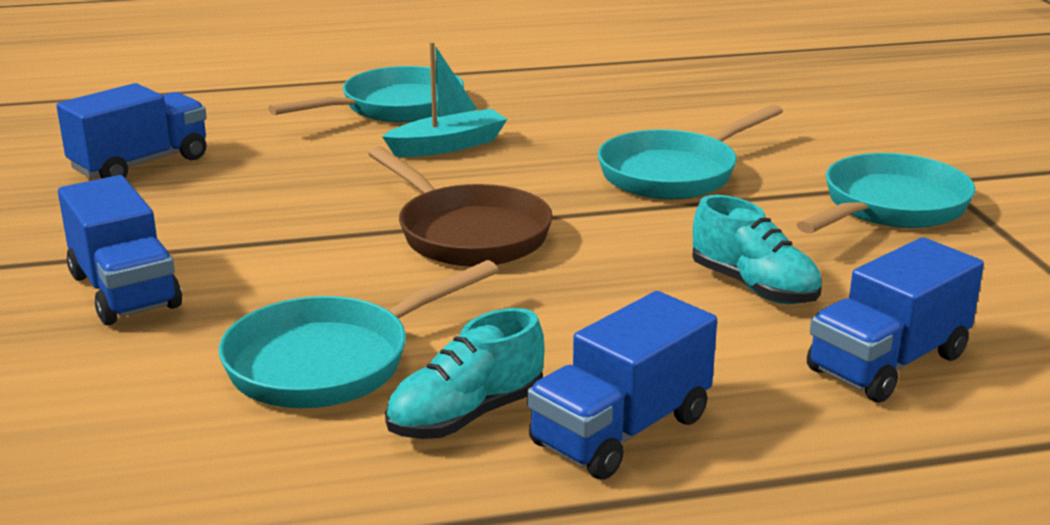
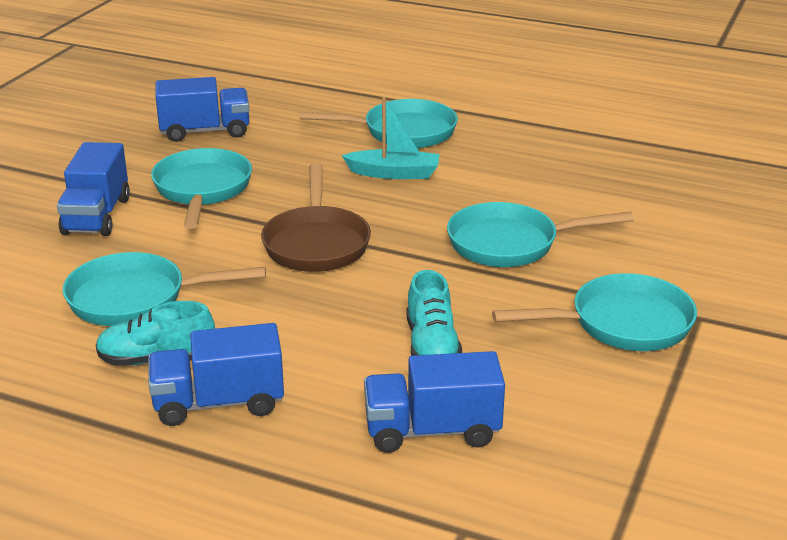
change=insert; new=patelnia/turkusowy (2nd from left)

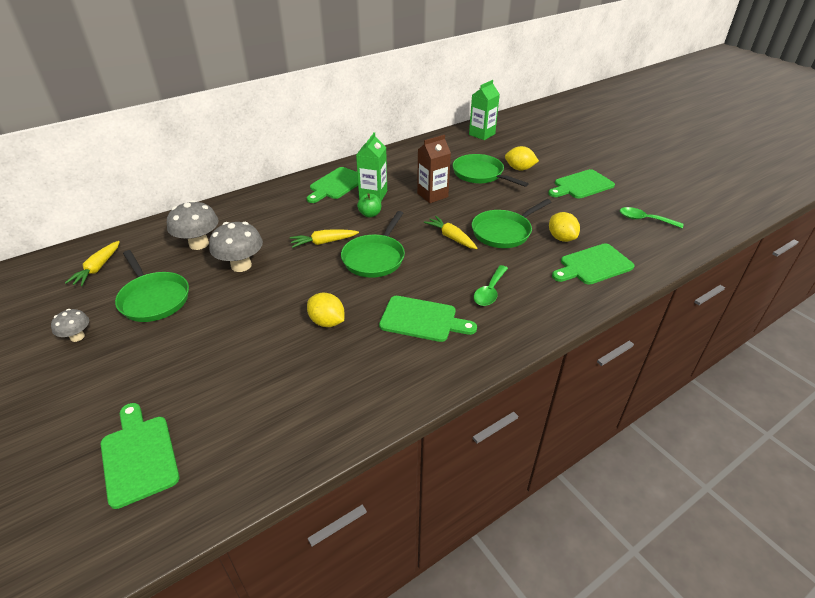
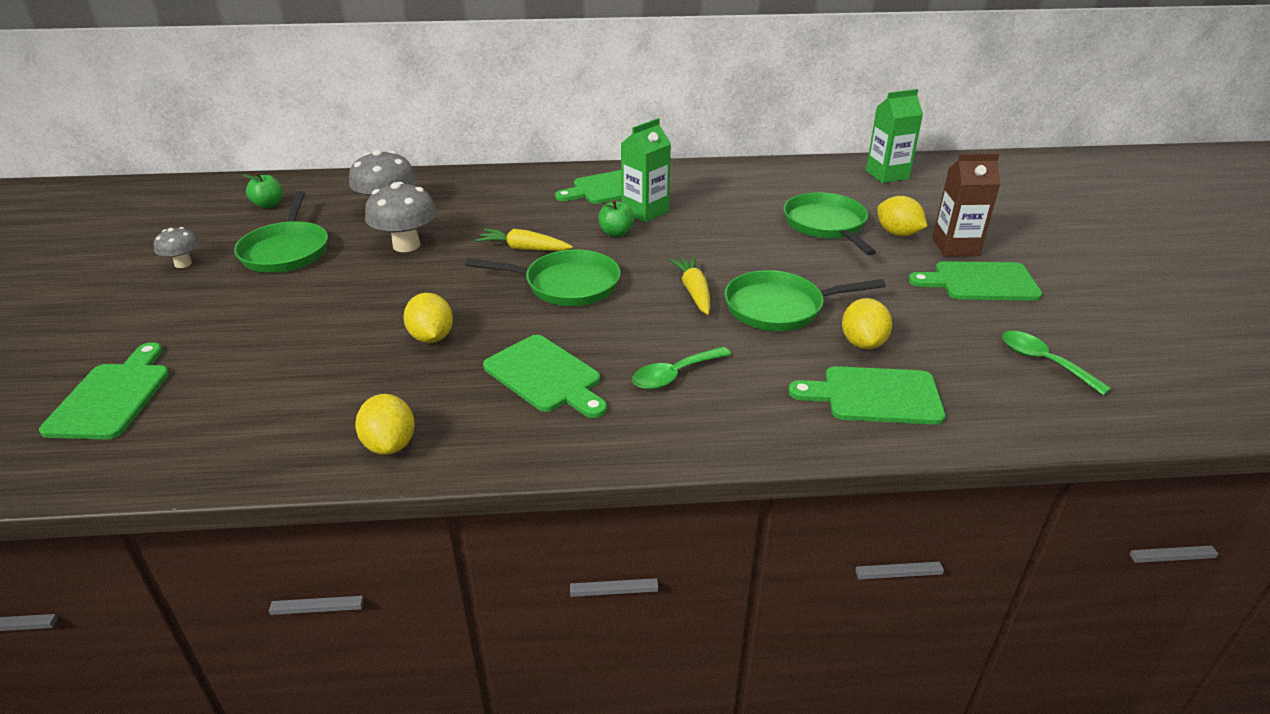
change=replace; old=marchewka/żółty (1st from left); new=jabłko/zielony (1st from left)
change=rotate; old=patelnia/zielony (2nd from left); degrees=-135
change=move; old=karton mleka/brązowy
change=insert; new=cytryna/żółty (1st from left)

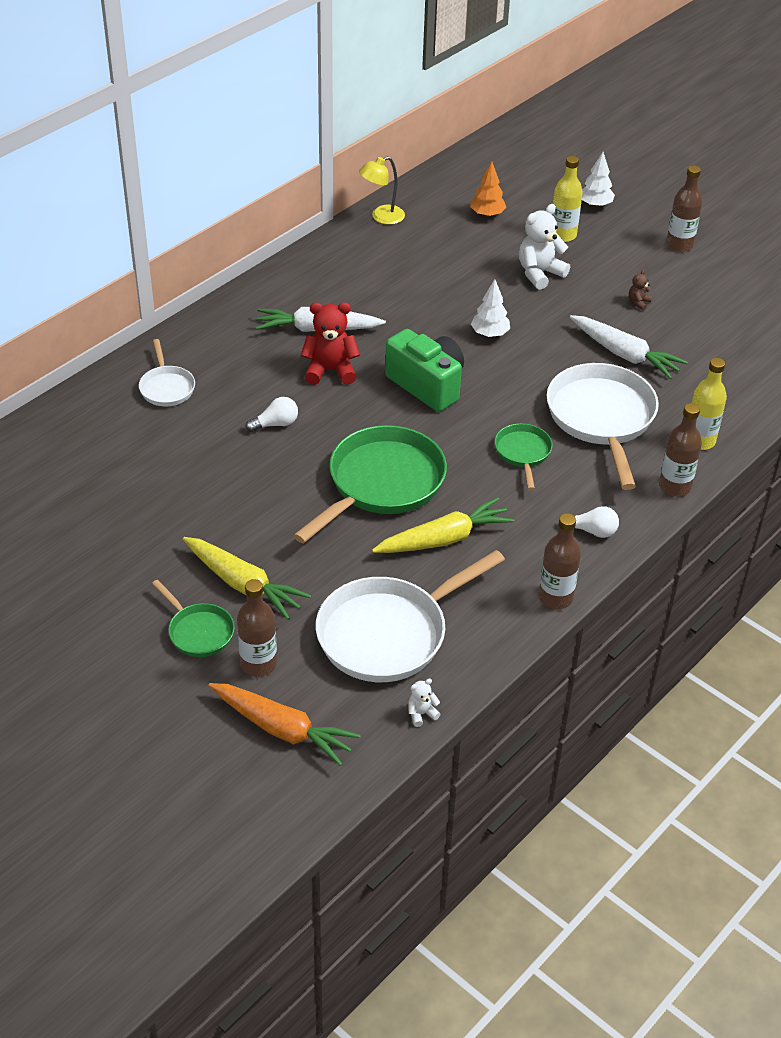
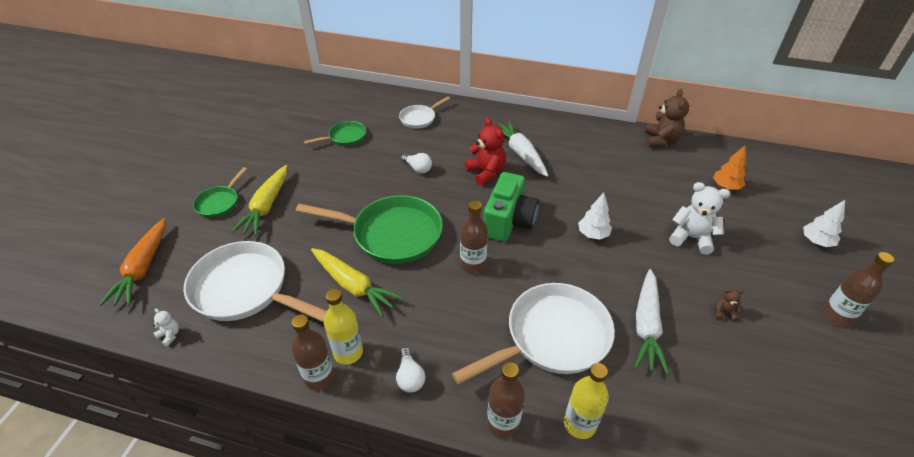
change=move; old=butelka/brązowy (1st from left in the first image); new=butelka/brązowy (2nd from left)
change=replace; old=lampka/żółty; new=miś/brązowy (1st from left)
change=move; old=patelnia/zielony (3rd from left in the first image); new=patelnia/zielony (2nd from left)
change=move; old=butelka/żółty (1st from left)

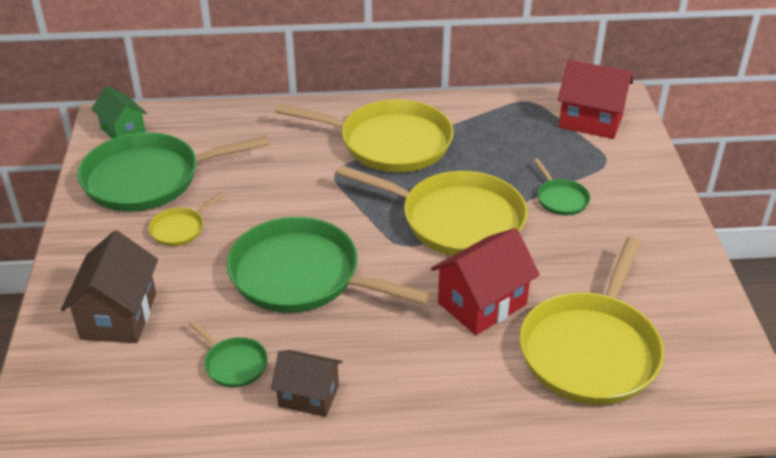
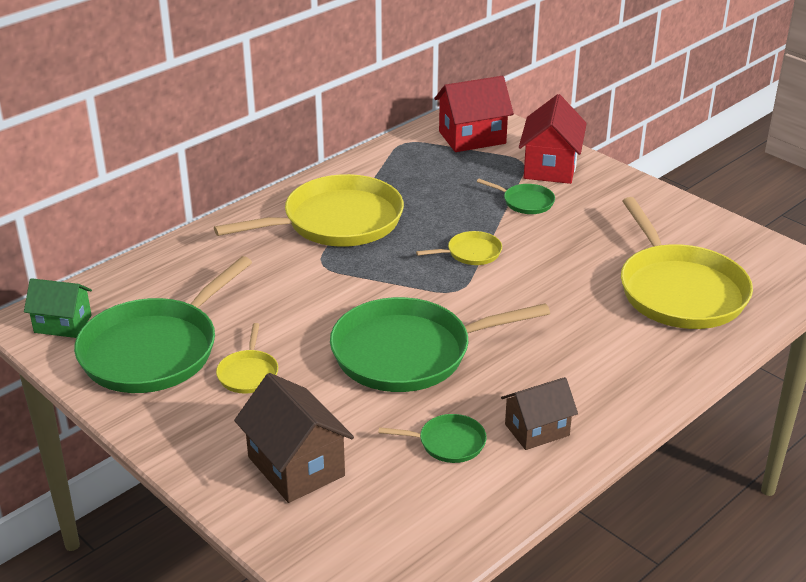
change=resize; old=patelnia/żółty (3rd from left); factor=0.44
change=move; old=domek/czerwony (1st from left in the first image); new=domek/czerwony (2nd from left)

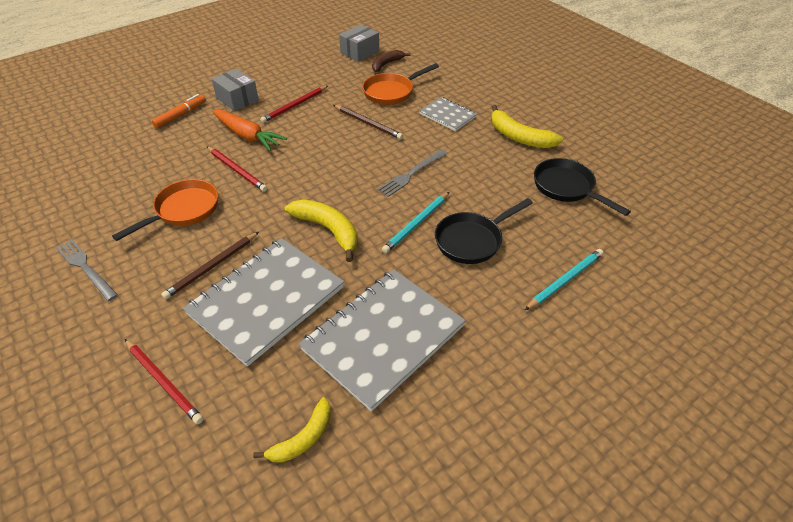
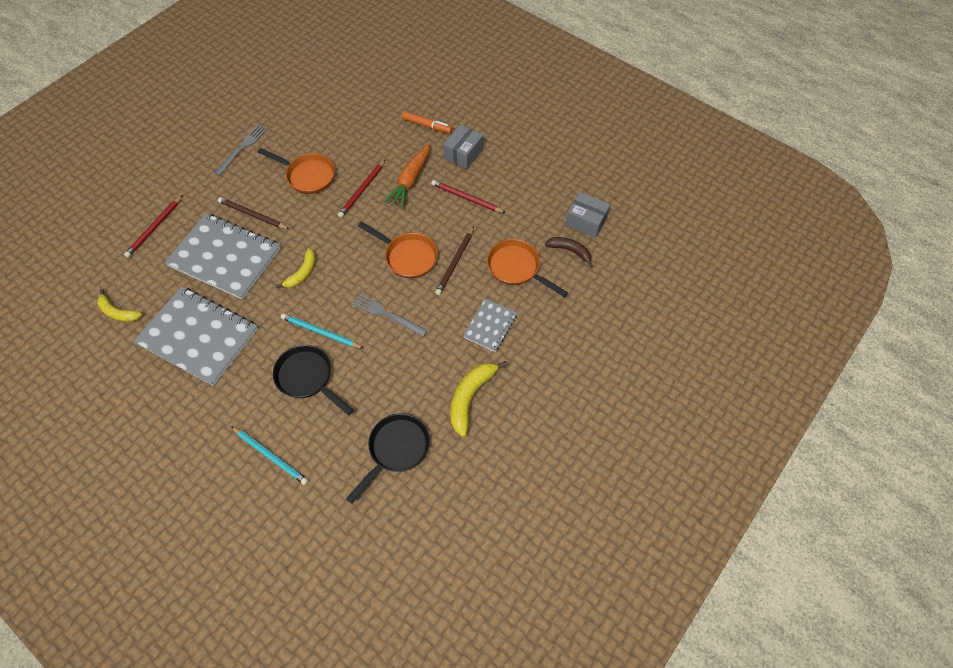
change=resize; old=banan/żółty (2nd from left); factor=0.66
change=insert; new=patelnia/pomarańczowy (2nd from left)

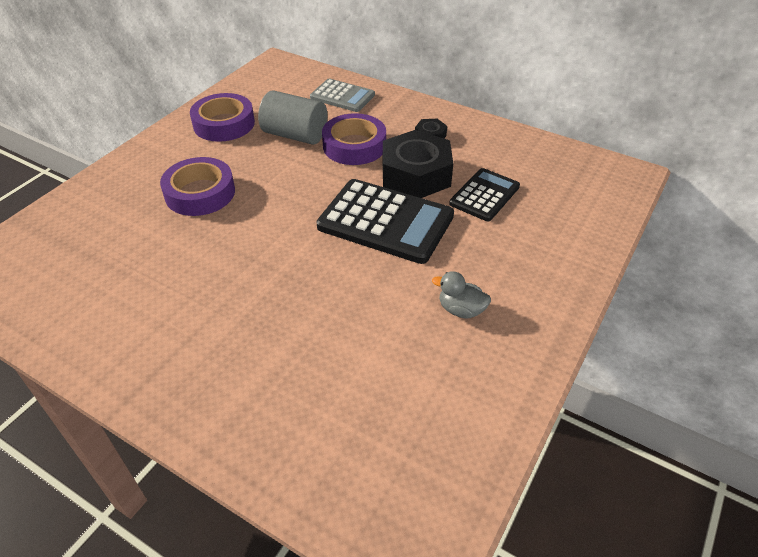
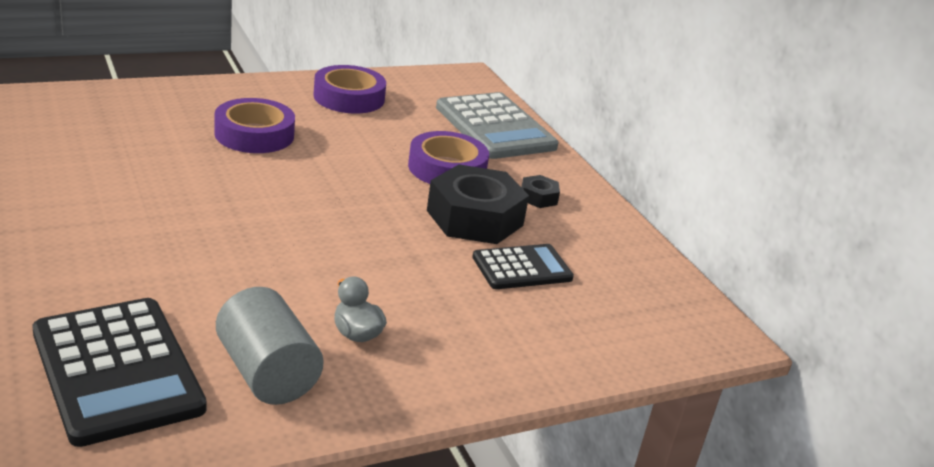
change=move; old=walec/szary
change=resize; old=kalkulator/szary; factor=1.68
change=move; old=kalkulator/czarny (1st from left)

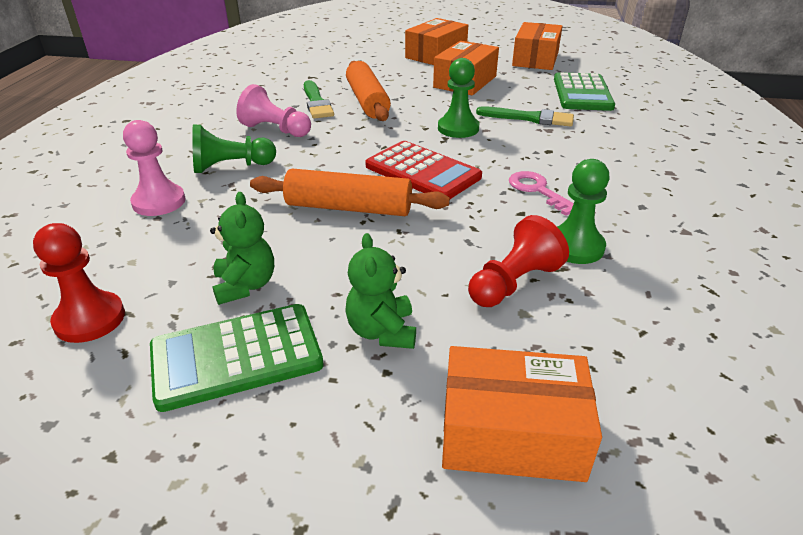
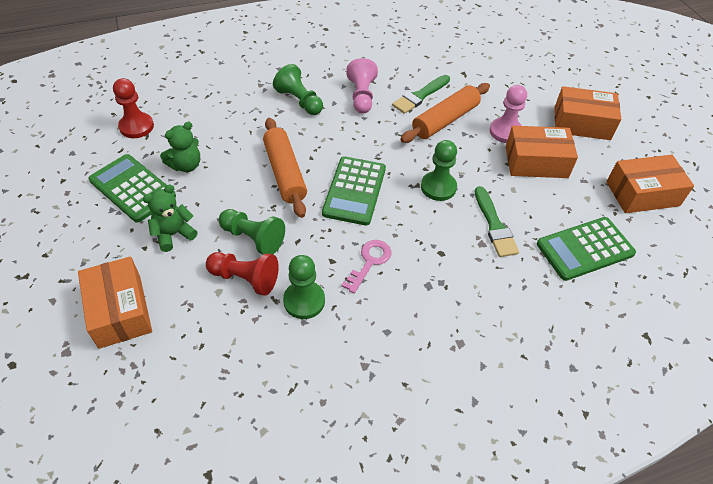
change=move; old=pionek/różowy (1st from left in the first image); new=pionek/różowy (2nd from left)
change=recolor; old=kalkulator/czerwony; new=kalkulator/zielony (2nd from left)
change=insert; new=pionek/zielony (1st from left)

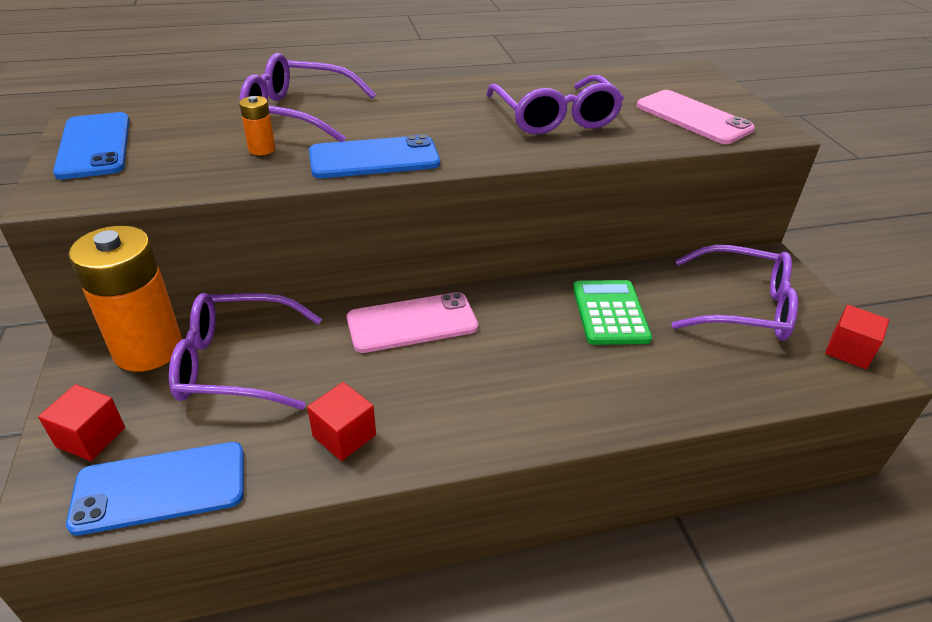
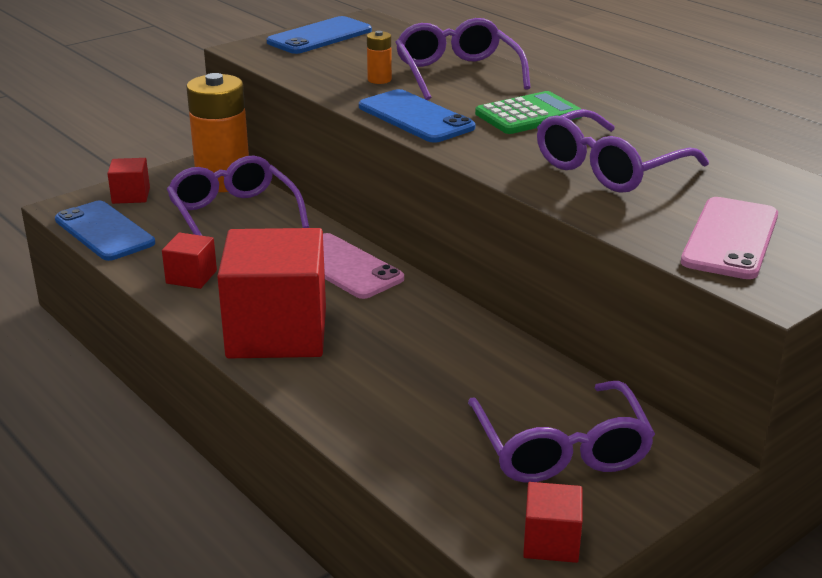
change=move; old=kalkulator/zielony
change=insert; new=sześcian/czerwony (3rd from left)

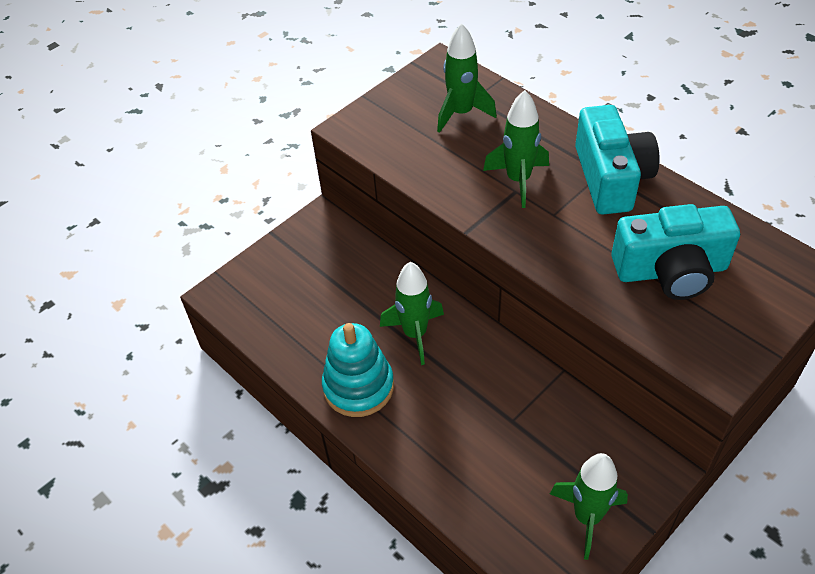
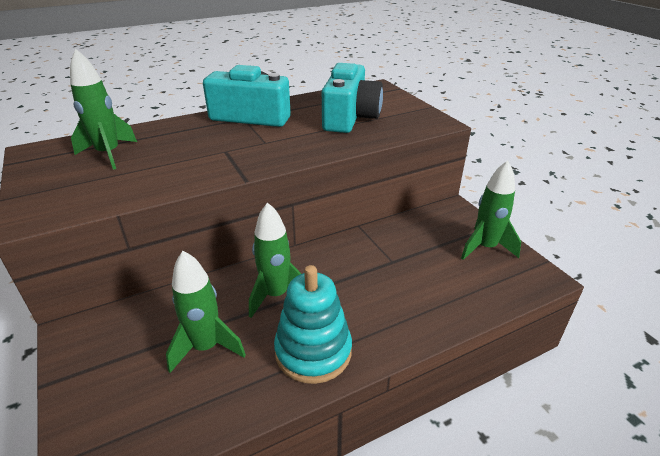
change=move; old=rakieta/zielony (3rd from left in the first image); new=rakieta/zielony (2nd from left)

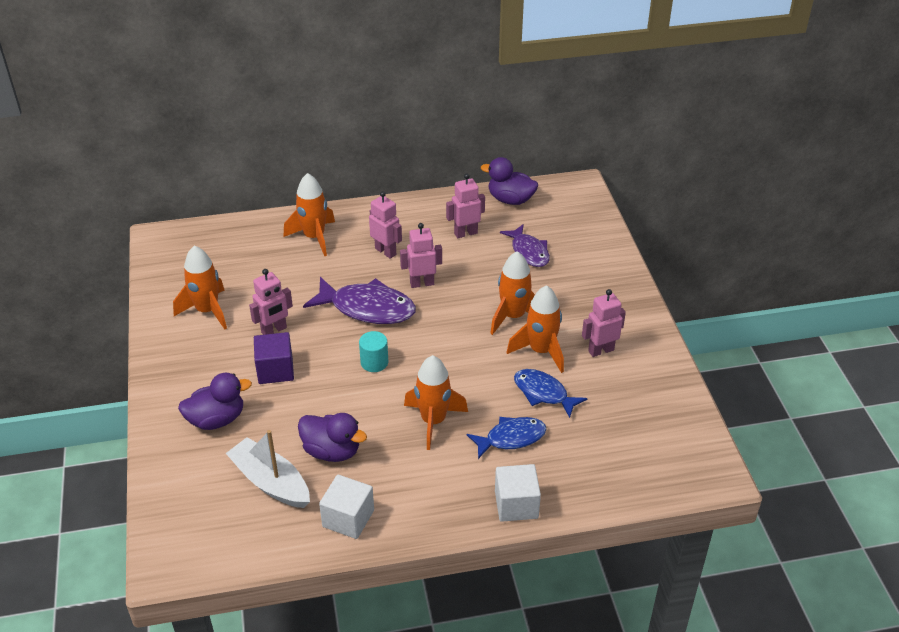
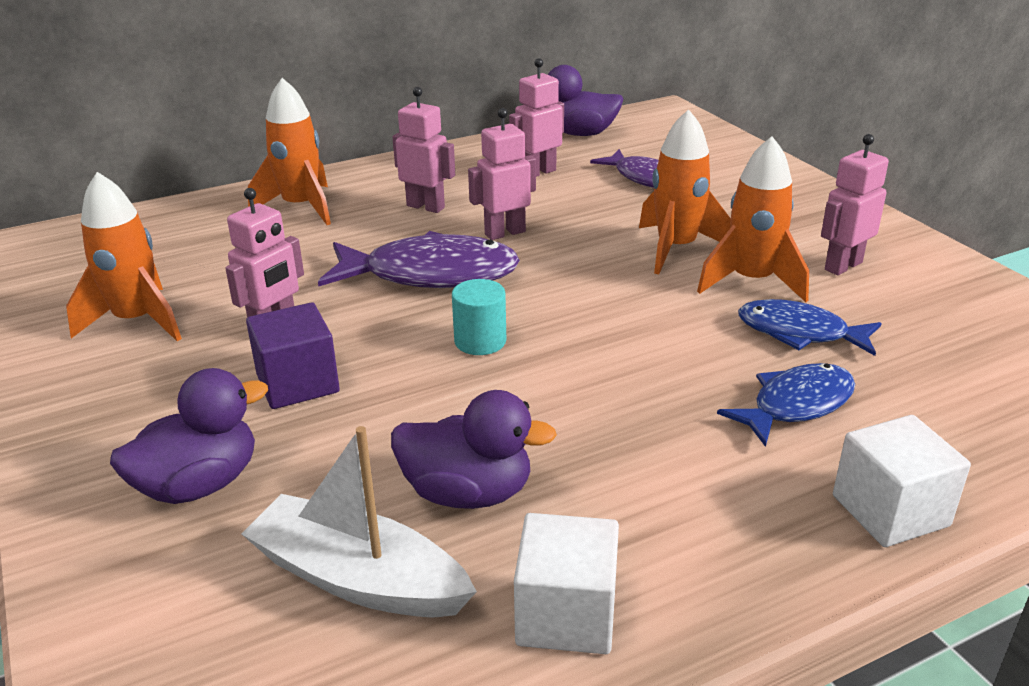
change=delete; old=rakieta/pomarańczowy (3rd from left)

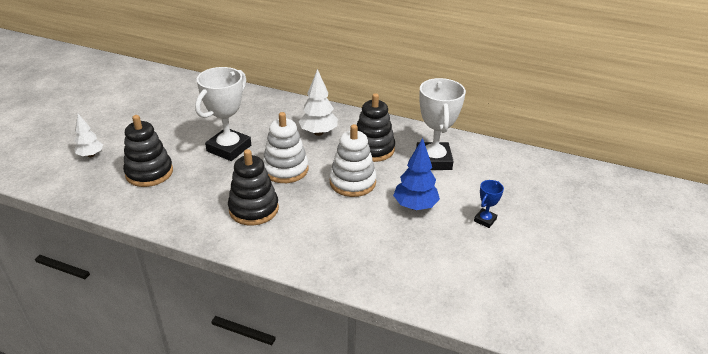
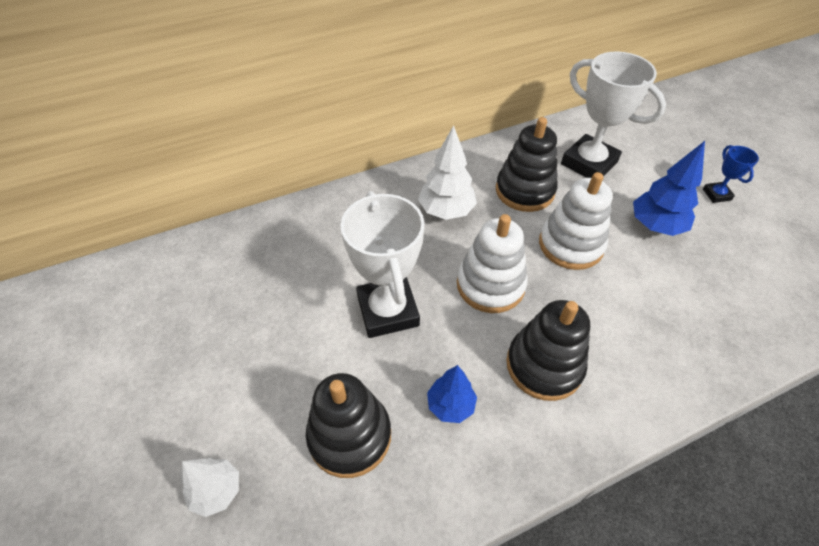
change=insert; new=drzewko/niebieski (1st from left)

